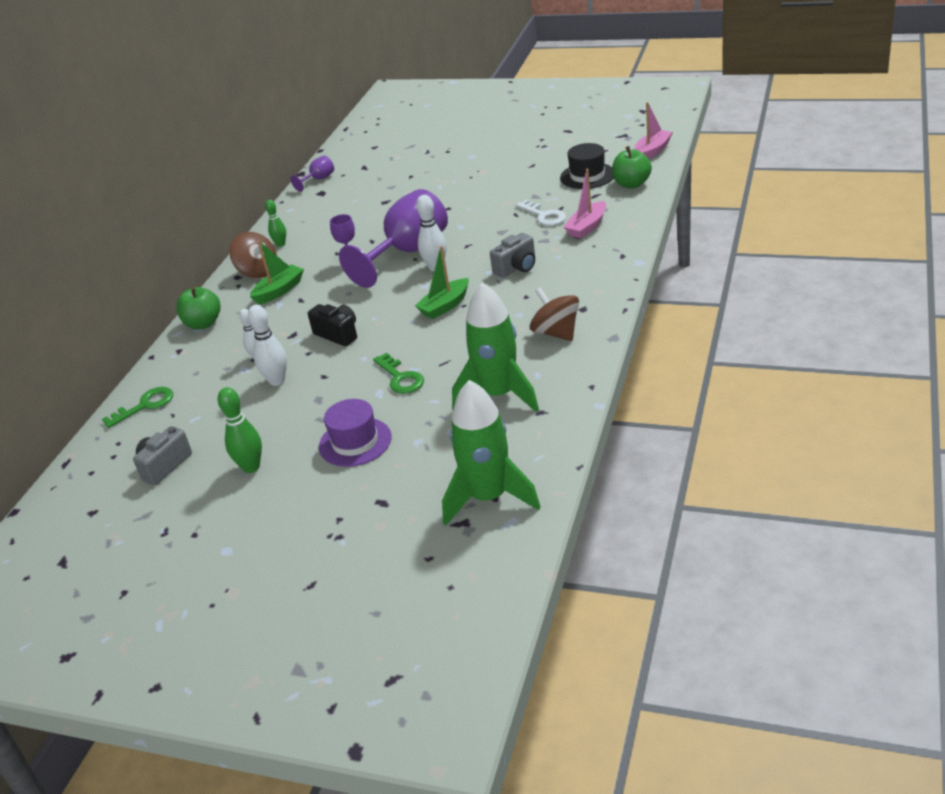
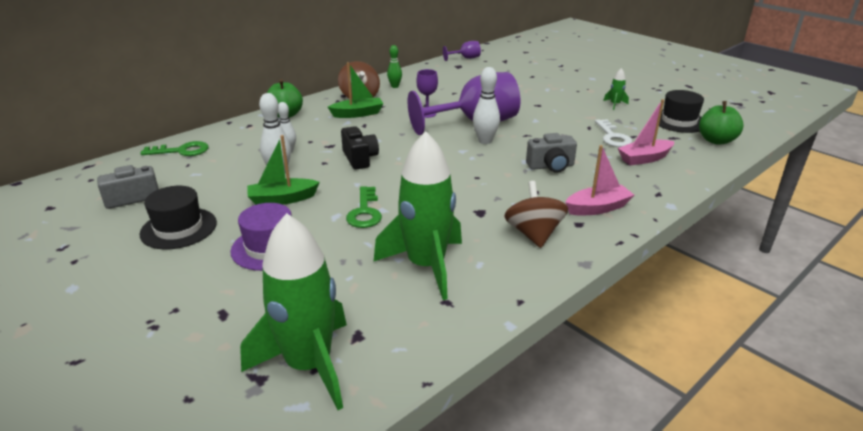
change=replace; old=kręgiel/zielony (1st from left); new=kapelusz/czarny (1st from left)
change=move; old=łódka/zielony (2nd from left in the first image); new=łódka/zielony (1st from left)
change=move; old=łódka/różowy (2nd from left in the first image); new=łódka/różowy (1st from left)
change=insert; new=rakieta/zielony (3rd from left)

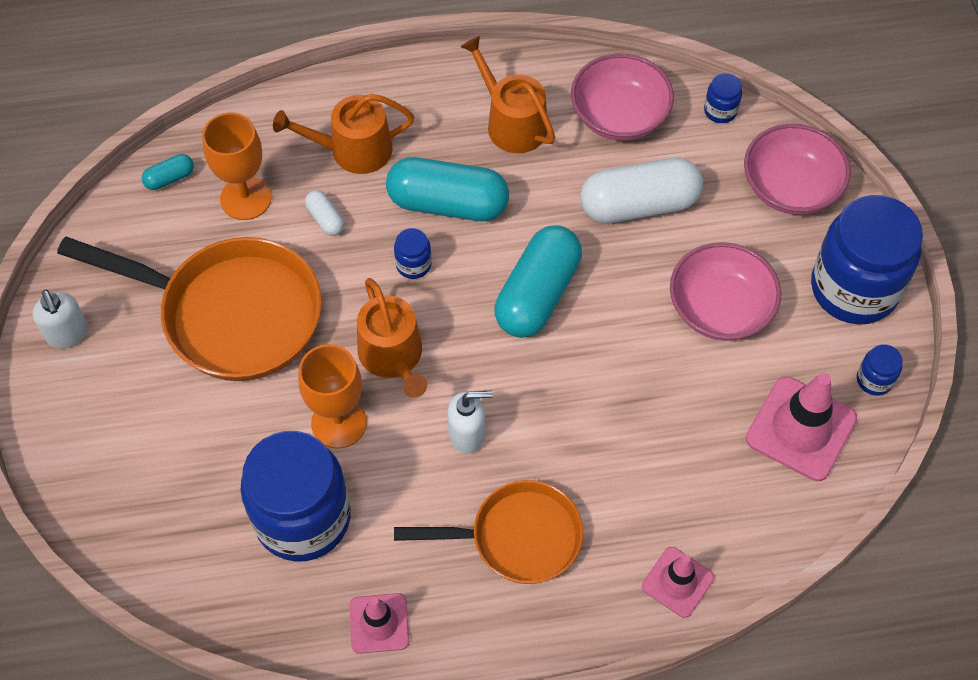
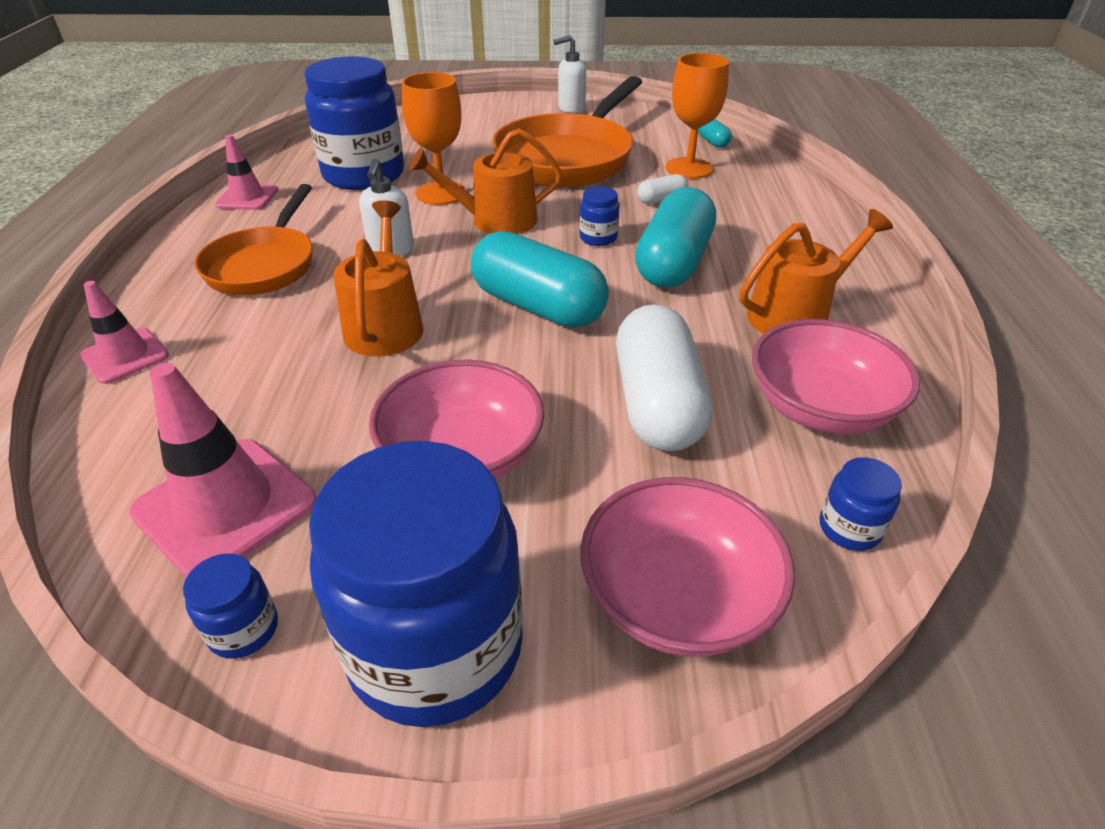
change=move; old=konewka/pomarańczowy (1st from left)

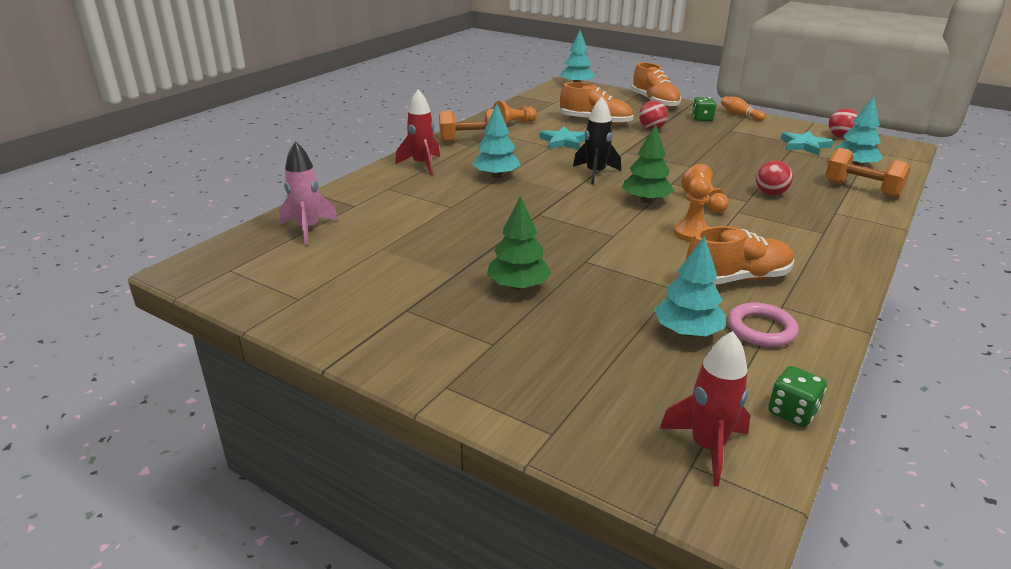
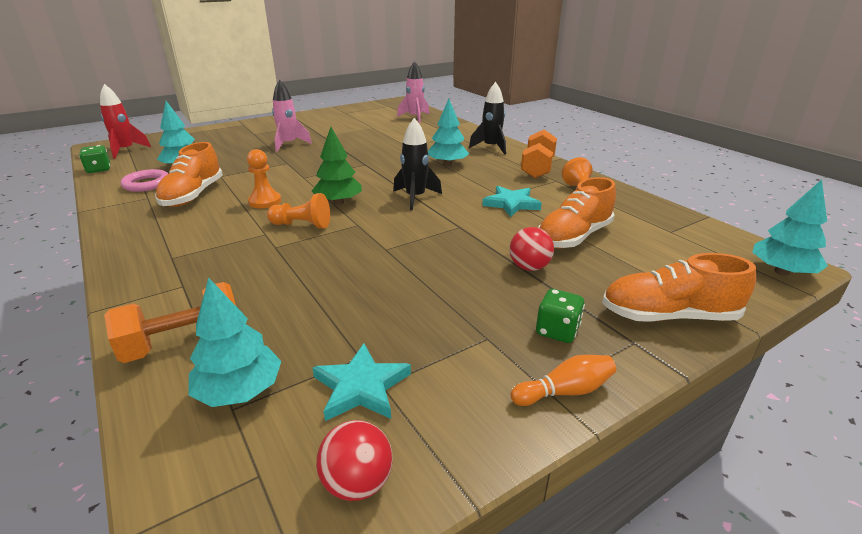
change=recolor; old=rakieta/czerwony (1st from left); new=rakieta/czarny (2nd from left)
change=replace; old=drzewko/zielony (1st from left); new=rakieta/różowy (1st from left)
change=delete; old=piłka/czerwony (2nd from left)

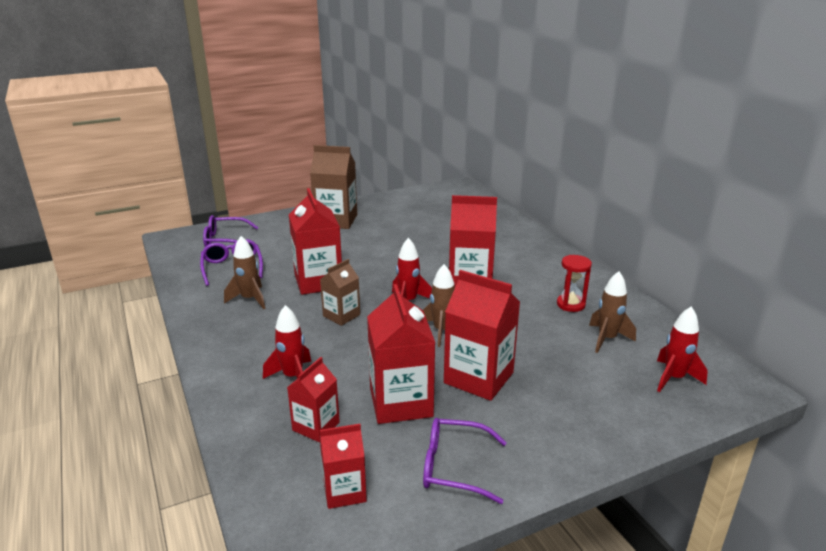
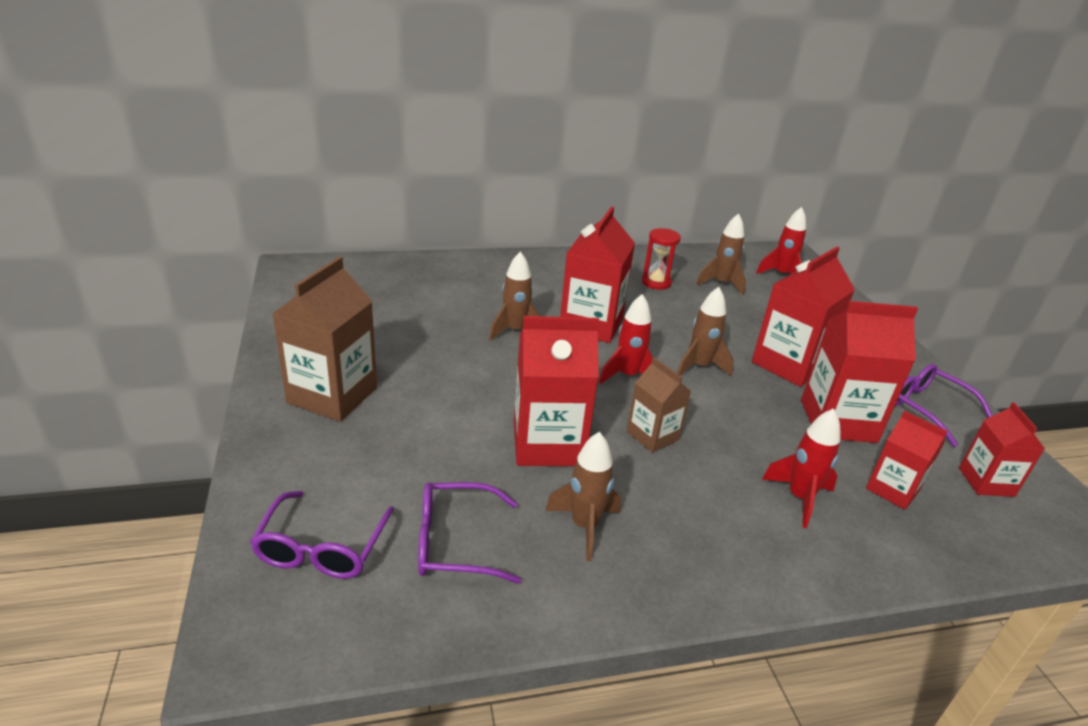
change=rotate; old=okulary/fioletowy (3rd from left); degrees=120
change=insert; new=rakieta/brązowy (1st from left)

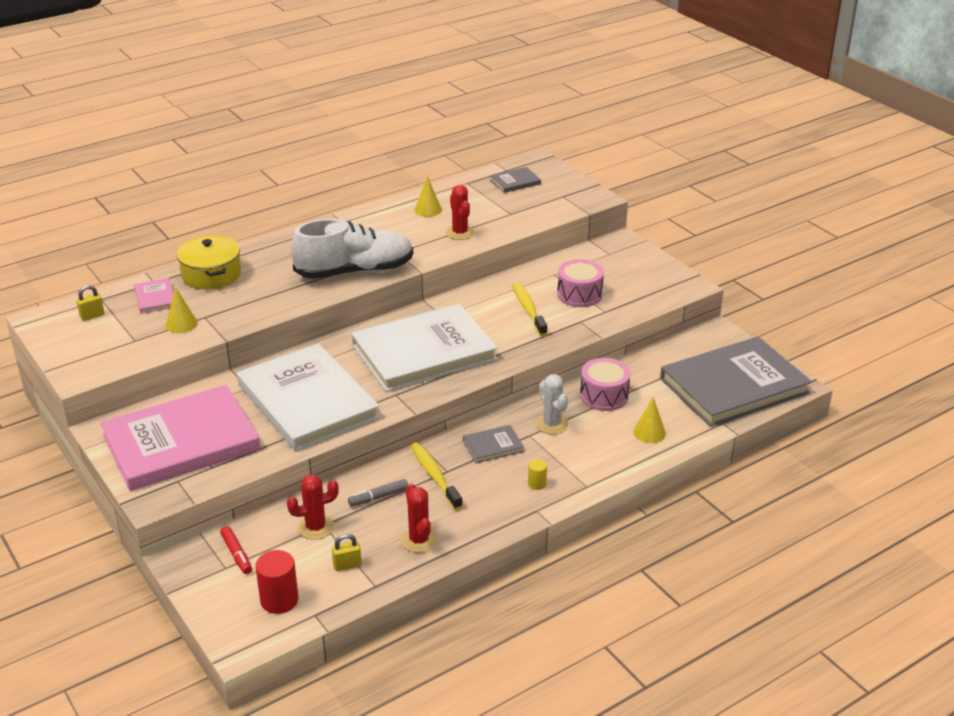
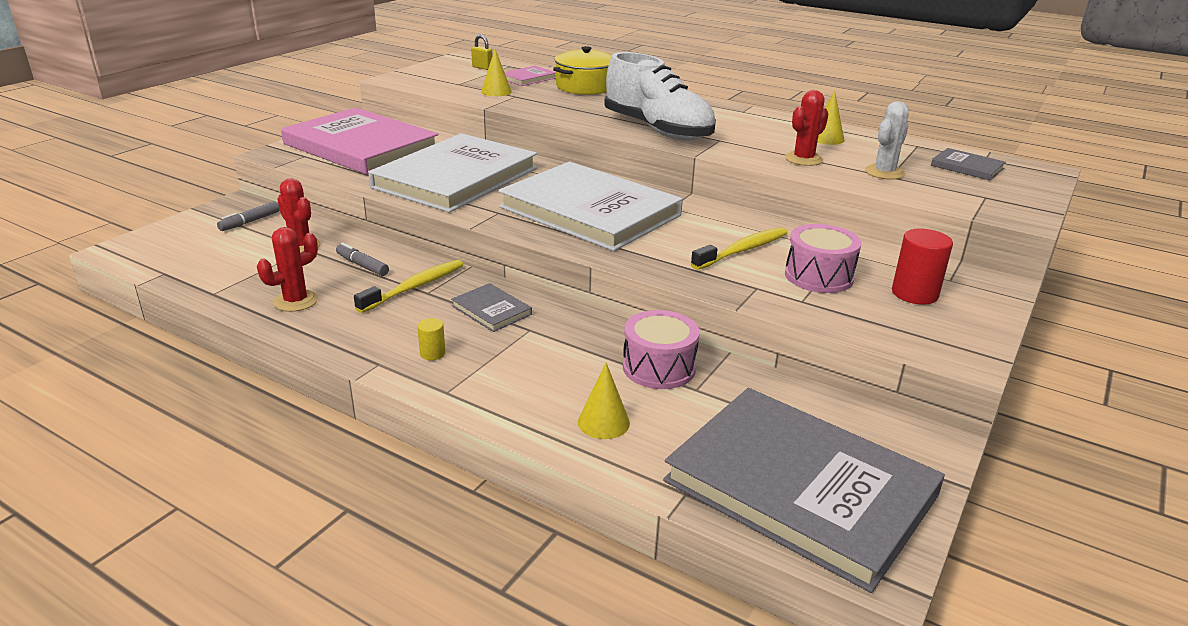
change=recolor; old=flamaster/czerwony; new=flamaster/szary (1st from left)
change=move; old=walec/czerwony
change=delete; old=kłódka/żółty (2nd from left)
change=move; old=kaktus/biały

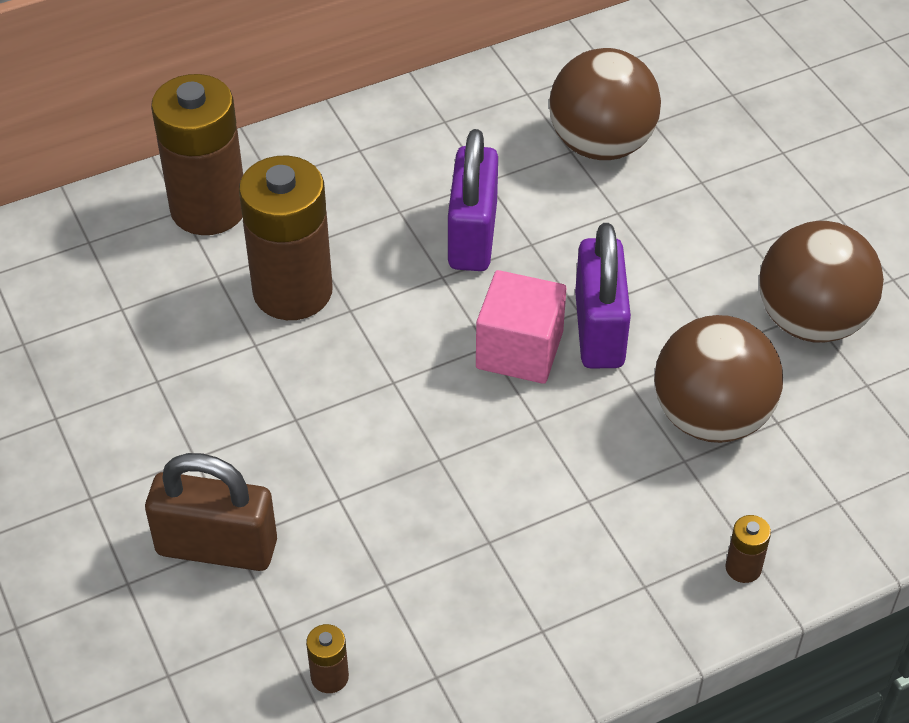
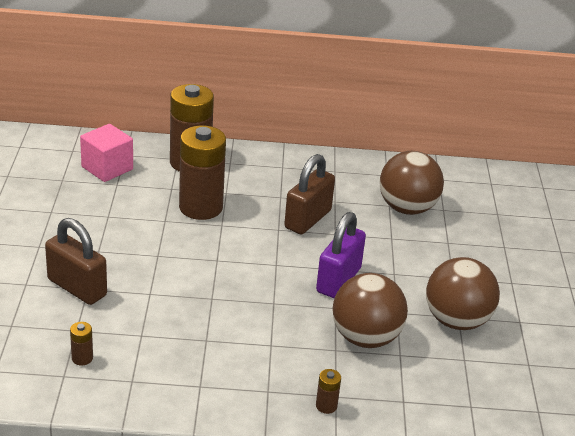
change=recolor; old=kłódka/fioletowy (1st from left); new=kłódka/brązowy (2nd from left)
change=move; old=sześcian/różowy

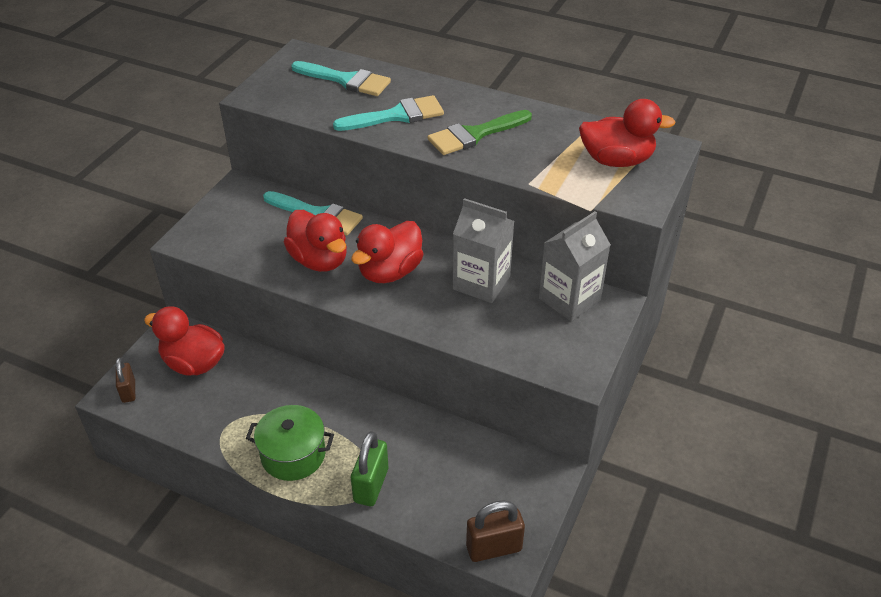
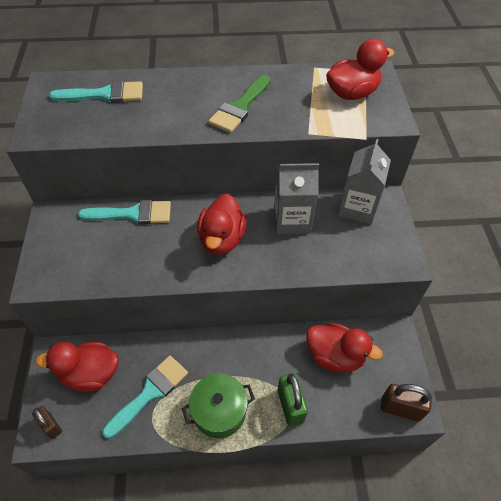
change=move; old=kaczka/czerwony (2nd from left in the first image); new=kaczka/czerwony (3rd from left)
change=move; old=pędzel/turkusowy (3rd from left)
change=rotate; old=kłódka/brązowy (2nd from left); degrees=60

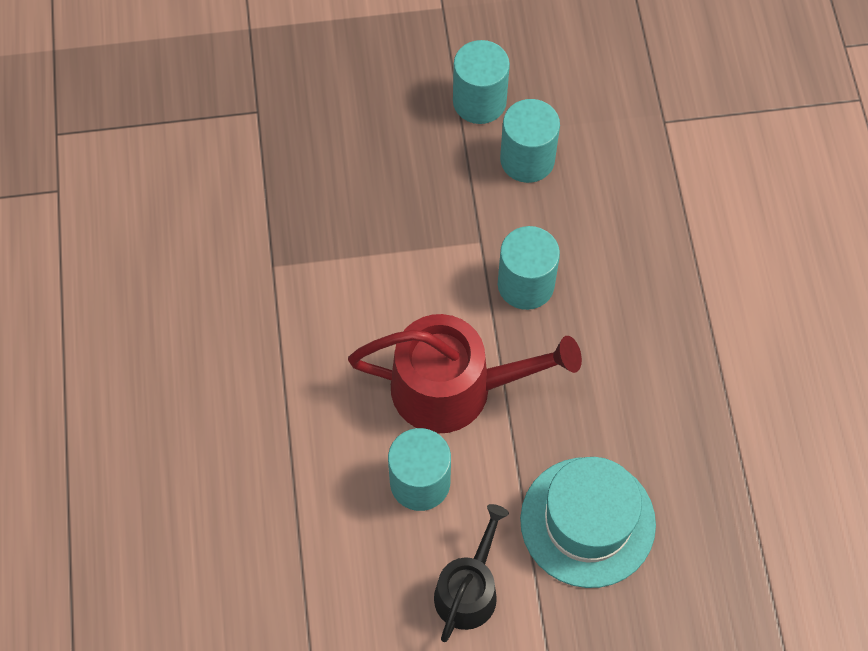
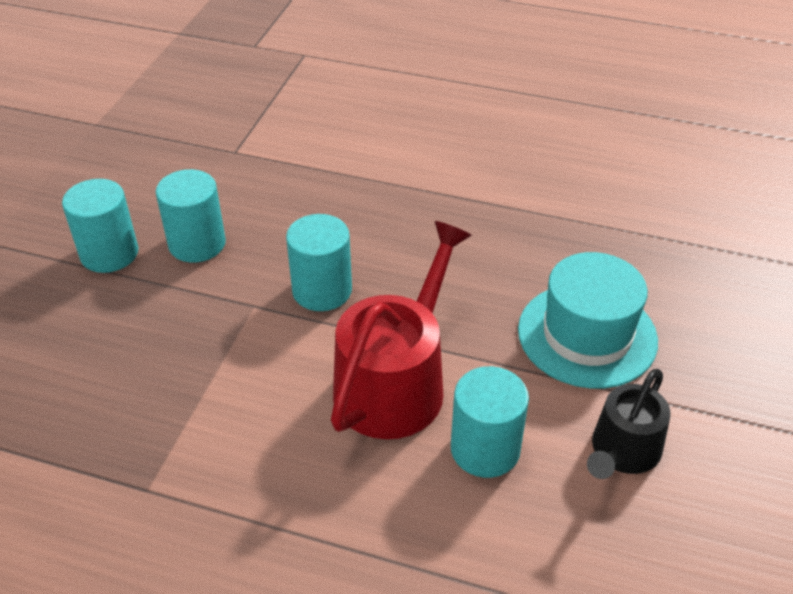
change=rotate; old=konewka/czarny; degrees=-105

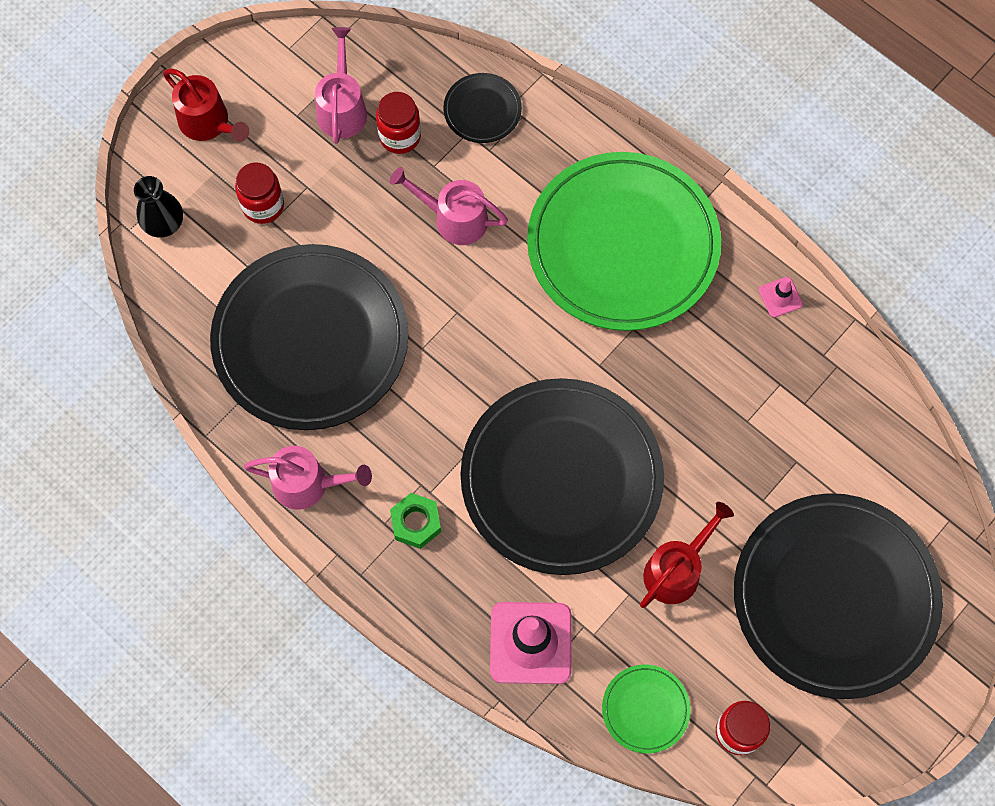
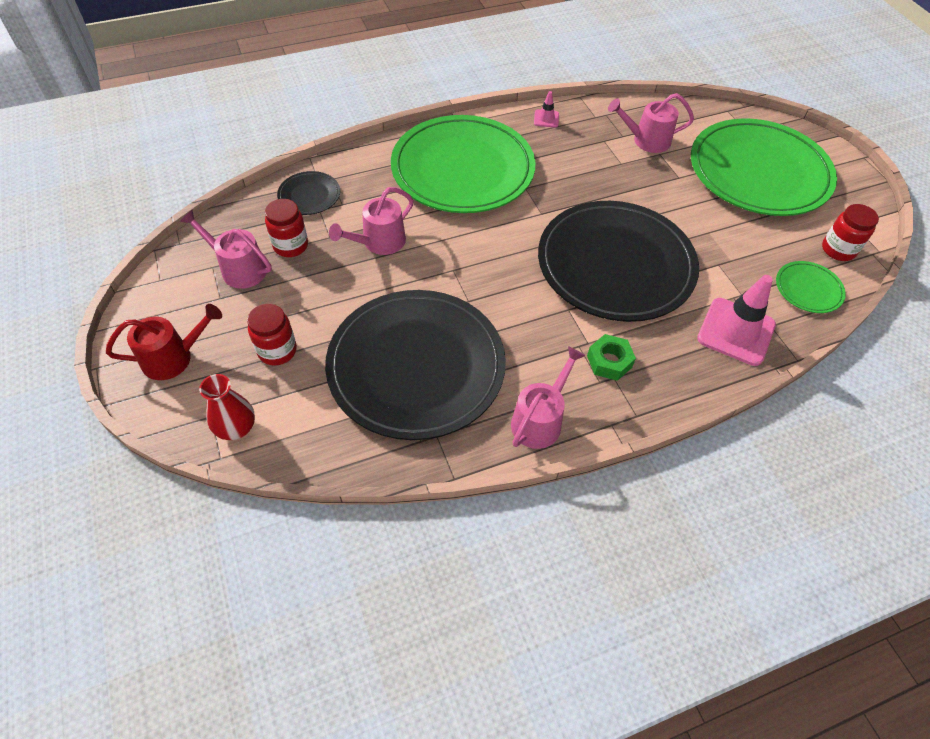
change=recolor; old=wazon/czarny; new=wazon/czerwony
change=delete; old=konewka/czerwony (2nd from left)
change=recolor; old=talerz/czarny (4th from left); new=talerz/zielony (2nd from left)
change=insert; new=konewka/różowy (4th from left)

